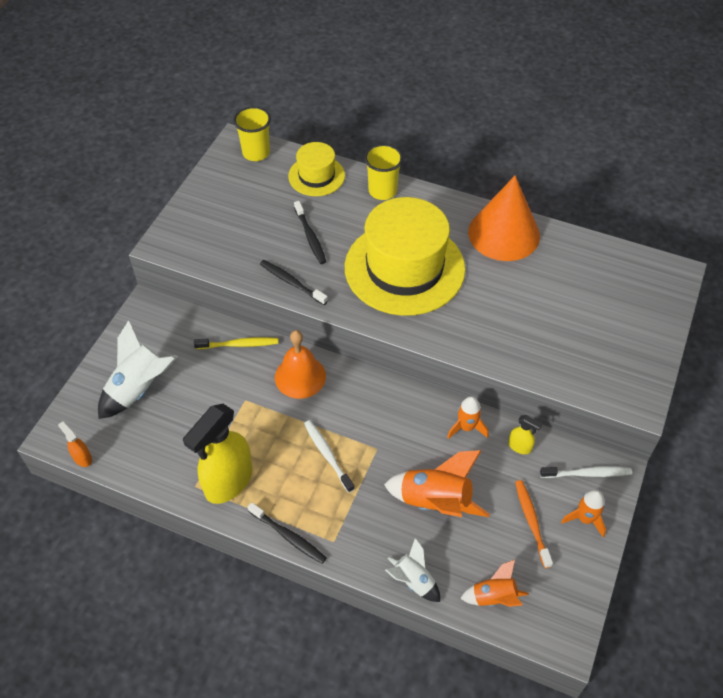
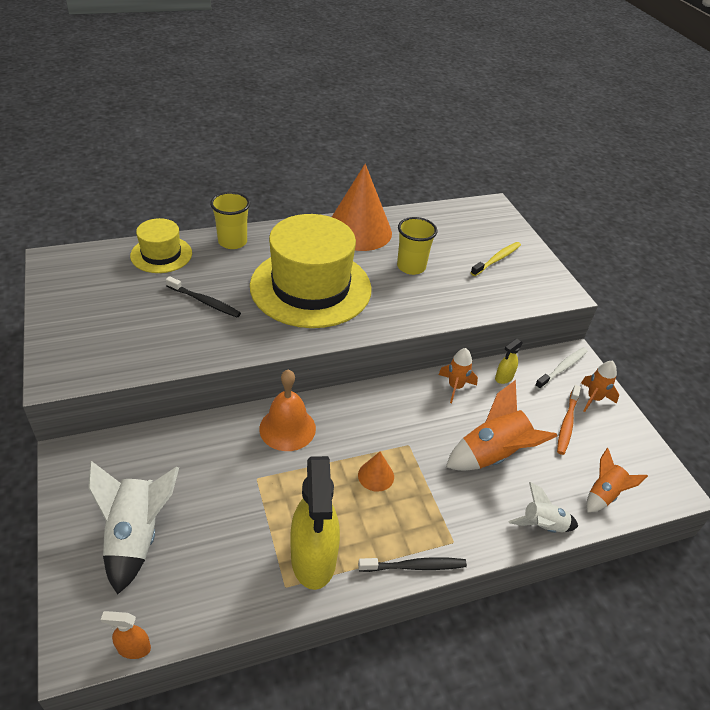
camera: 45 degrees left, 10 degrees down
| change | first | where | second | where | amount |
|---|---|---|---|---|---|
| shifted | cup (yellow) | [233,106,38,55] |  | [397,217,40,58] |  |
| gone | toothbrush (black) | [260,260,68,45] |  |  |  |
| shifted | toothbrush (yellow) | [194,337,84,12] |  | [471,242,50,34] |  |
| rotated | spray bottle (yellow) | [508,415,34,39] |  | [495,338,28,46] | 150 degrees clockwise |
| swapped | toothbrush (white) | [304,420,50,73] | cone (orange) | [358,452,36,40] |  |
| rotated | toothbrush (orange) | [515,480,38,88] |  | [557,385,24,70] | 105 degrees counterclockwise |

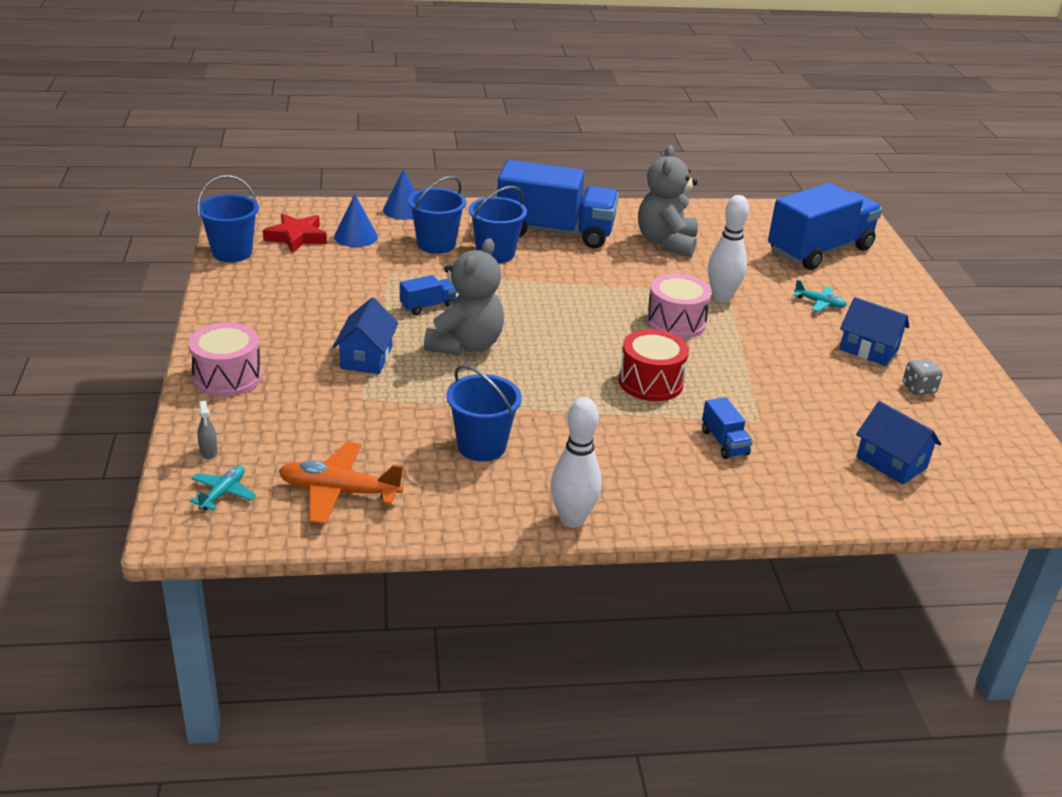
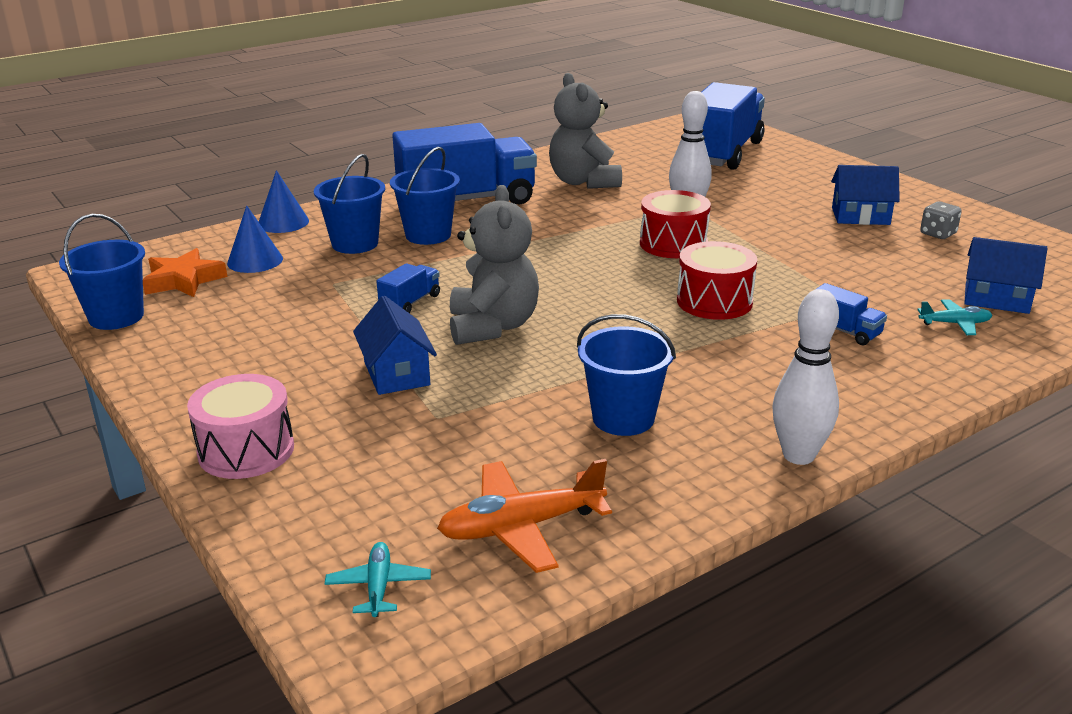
camera: 25 degrees left, 5 degrees down
| change | first | where | second | where | amount |
|---|---|---|---|---|---|
| repainted | star (red) | [263,213,64,40] | star (orange) | [143,248,85,49] |  |
| repainted | drum (pink) | [646,274,66,65] | drum (red) | [640,190,71,68] |  |
| shifted | plane (turquoise) | [794,280,53,32] |  | [917,299,75,36] |  |
| gone | spray bottle (grey) | [197,401,21,58] |  |  |  |

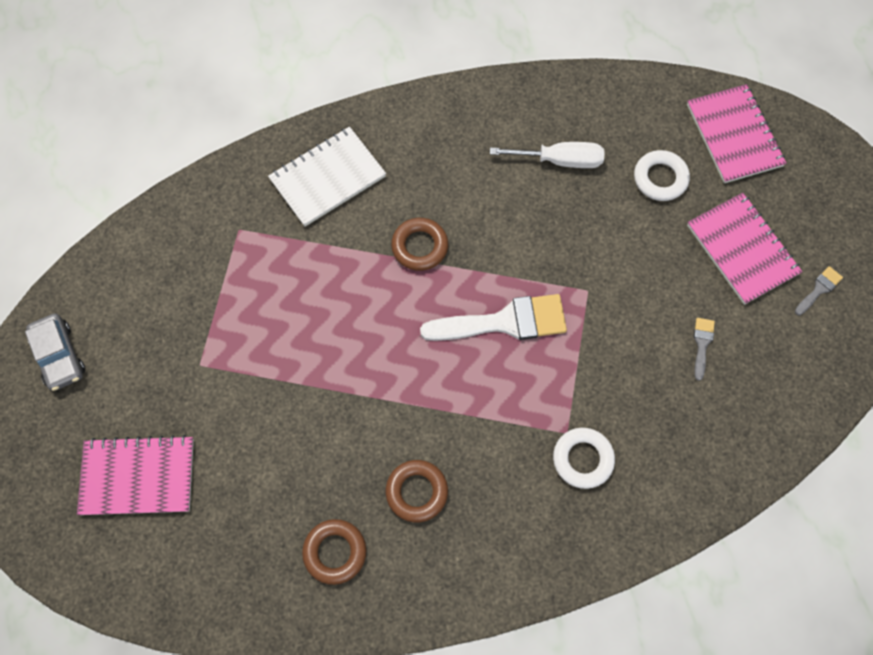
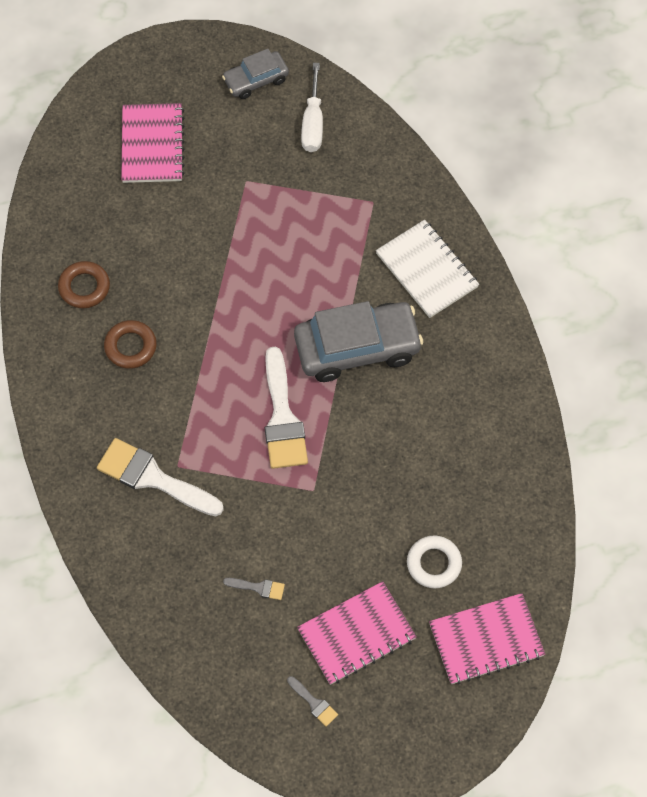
camera: 90 degrees right, 5 degrees down
| change | first | where | second | where | amount |
|---|---|---|---|---|---|
| shifted | screwdriver (white) | [490,142,115,26] |  | [301,63,22,89] |  |
| swapped | ring (brown) | [391,218,57,53] | car (grey) | [294,301,129,81] |  |
| swapped | ring (white) | [553,428,62,61] | brush (white) | [97,438,127,78] |  |

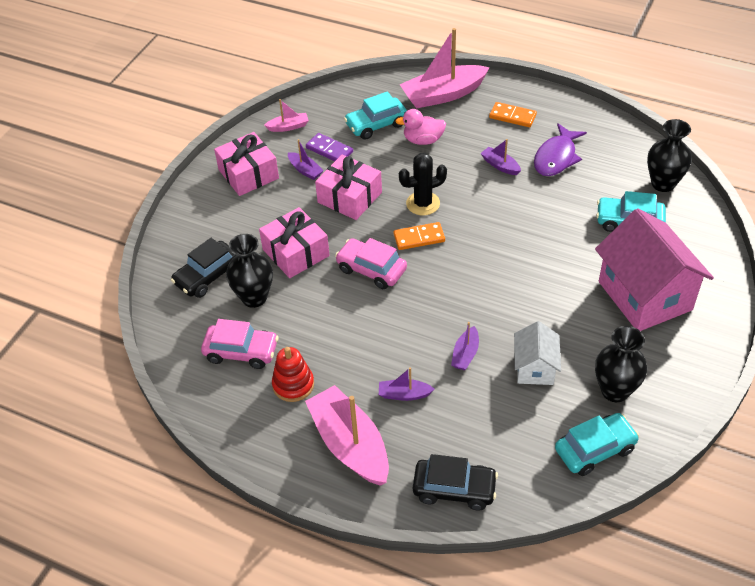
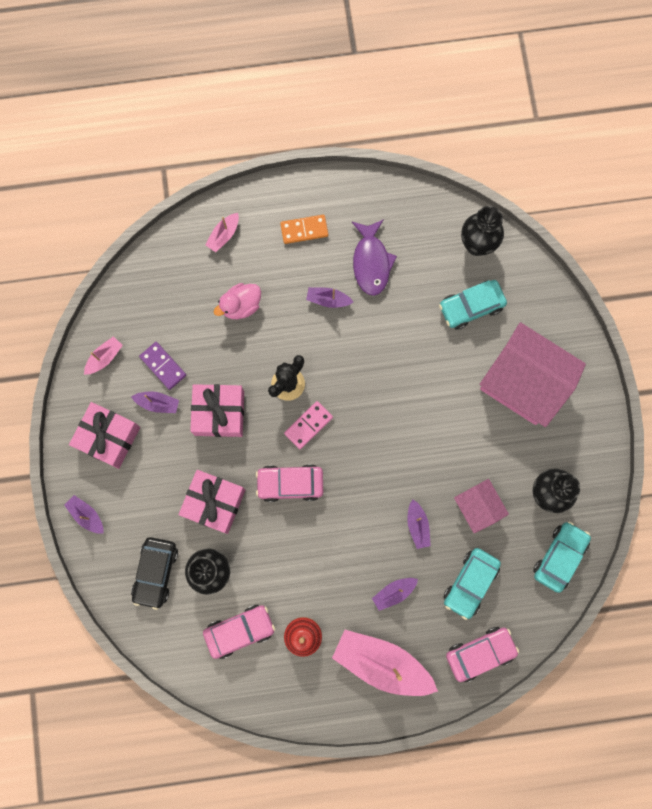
camera: 35 degrees left, 30 degrees up
| change | first | where | second | where | amount |
|---|---|---|---|---|---|
| scaled | boat (pink) | [399,28,91,80] |  | [205,213,34,39] | x0.47 |
| shifted | car (turquoise) | [344,91,63,49] |  | [444,548,57,72] |  |
| rotated | domino (purple) | [306,133,47,28] |  | [139,342,47,48] | 45 degrees clockwise |
| repainted | domino (orange) | [393,222,52,28] | domino (pink) | [284,401,49,48] |  |
| repainted | house (white) | [514,321,47,64] | house (pink) | [454,479,55,54] |  |
| repainted | car (black) | [413,454,85,56] | car (pink) | [446,627,73,55] |  |
| new |  |  | boat (purple) | [64,495,40,39] |  |

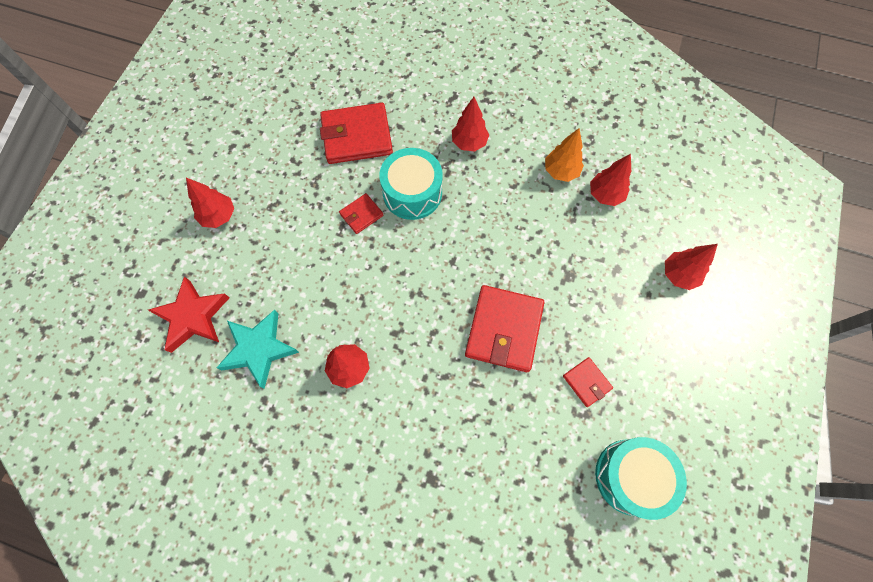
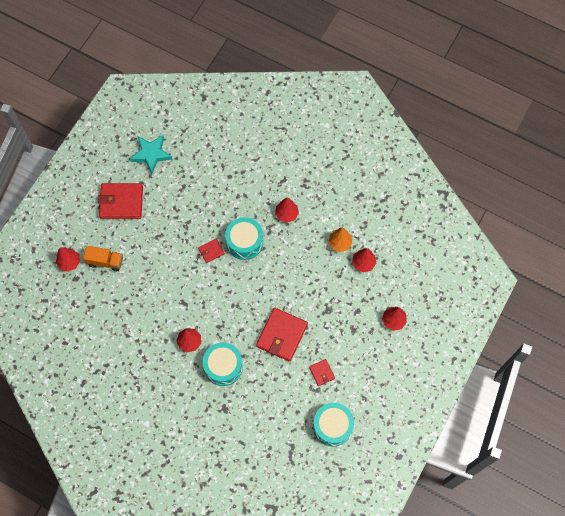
camera: 10 degrees right, 0 degrees up
| change | first | where | second | where | amount |
|---|---|---|---|---|---|
| shifted | wallet (red) | [320,103,73,61] |  | [98,183,45,36] |  |
| shifted | tree (red) | [186,178,48,50] |  | [56,247,24,25] |  |
| gone | star (red) | [148,277,81,76] |  |  |  |
| shifted | star (turquoise) | [217,310,82,79] |  | [130,135,43,39] |  |
| new |  |  | truck (orange) | [83,246,40,25] |  |
| new |  |  | drum (turquoise) | [203,343,40,43] |  |

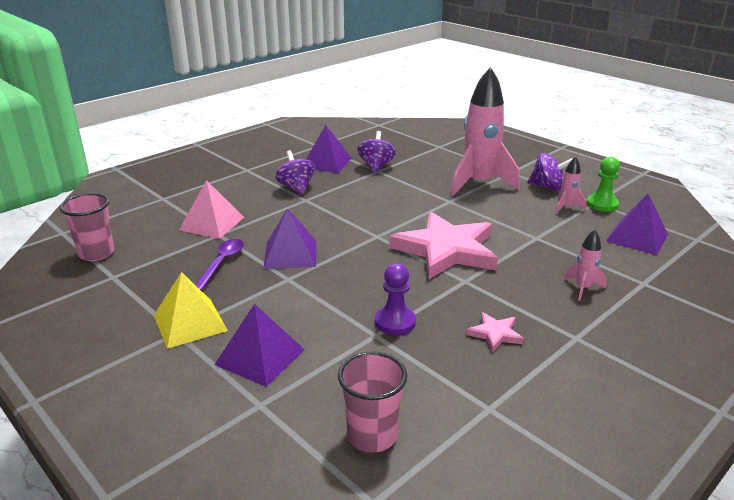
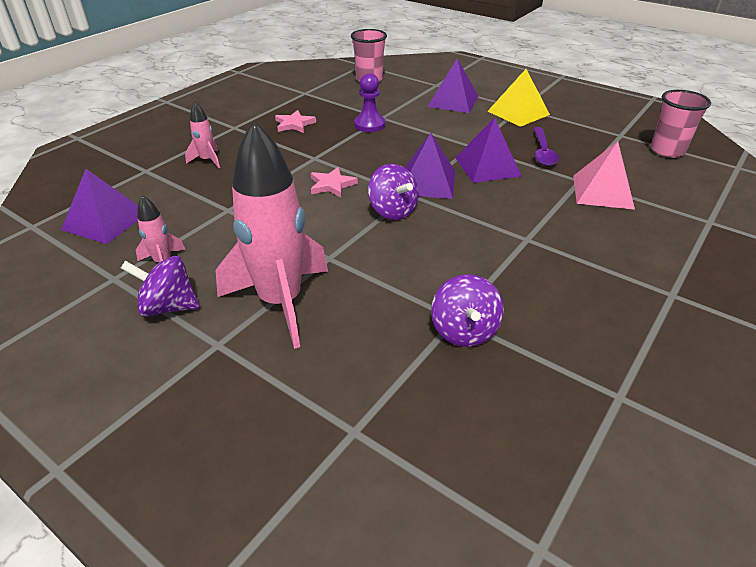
camera: 170 degrees right, 10 degrees up
| change | first | where | second | where | amount |
|---|---|---|---|---|---|
| shifted | pyramid (purple) | [306,125,45,48] |  | [404,133,51,66] |  |
| shifted | spinning top (purple) | [275,150,40,45] |  | [368,164,51,56] |  |
| gone | pawn (green) | [586,157,34,55] |  |  |  |
| scaled | star (pink) | [389,212,109,67] |  | [311,167,47,31] | x0.42 |

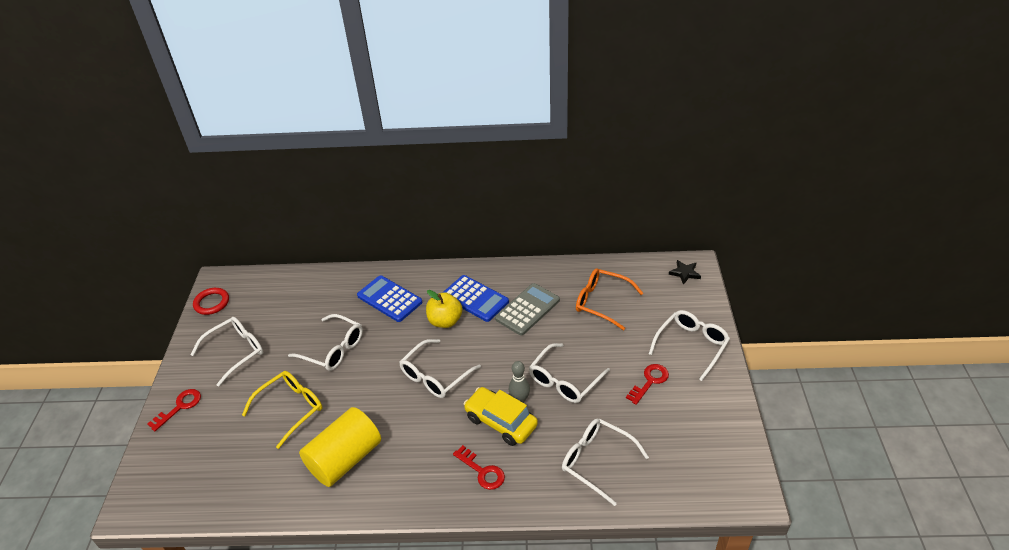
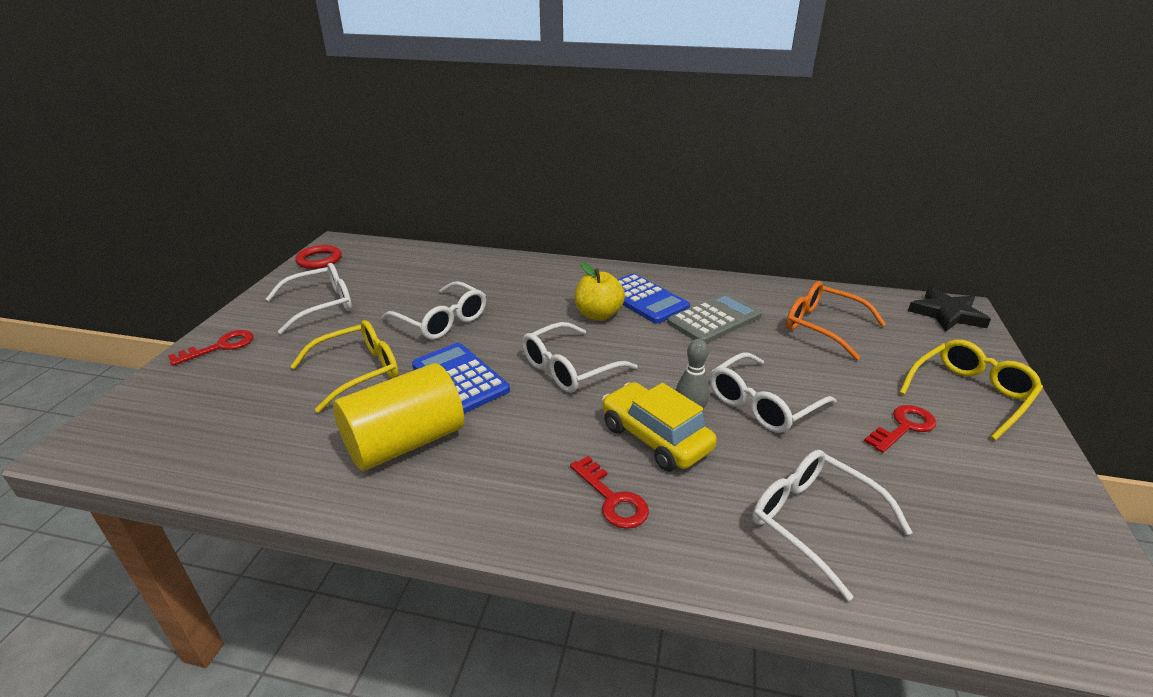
camera: 10 degrees right, 10 degrees down
| change | first | where | second | where | amount |
|---|---|---|---|---|---|
| scaled | star (black) | [669,260,32,25] |  | [908,287,83,45] | x1.58 |
| shifted | calculator (blue) | [357,275,65,47] |  | [412,343,98,70] |  |
| repainted | glasses (white) | [649,310,81,71] | glasses (yellow) | [899,340,144,100] |  |

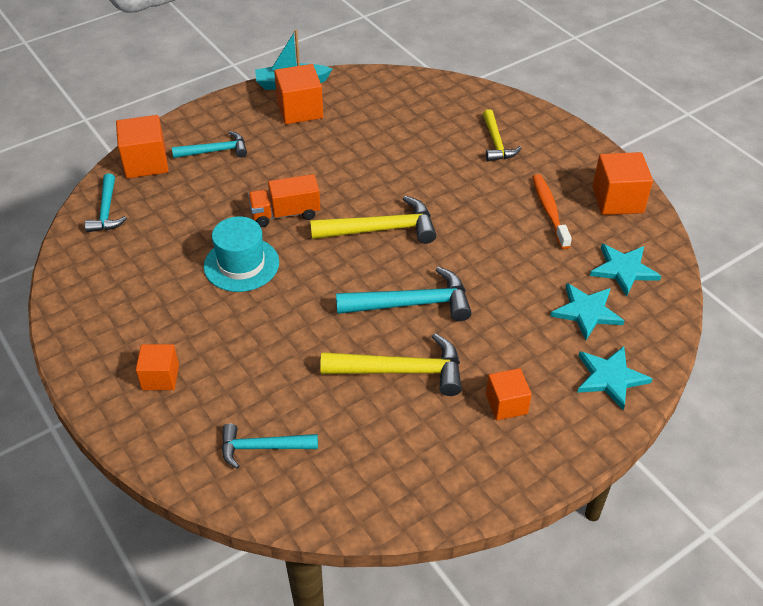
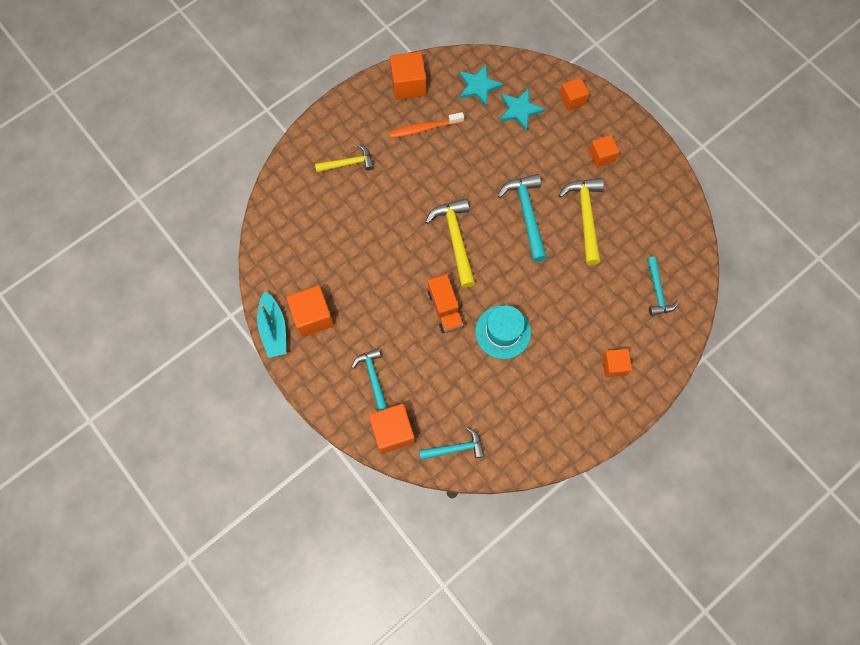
camera: 95 degrees left, 25 degrees up
| change | first | where | second | where | amount |
|---|---|---|---|---|---|
| swapped | star (turquoise) | [577,346,76,64] | cube (orange) | [560,77,29,34] |  |

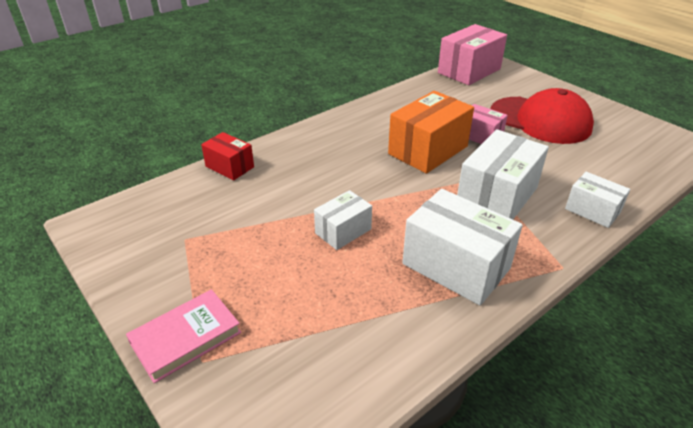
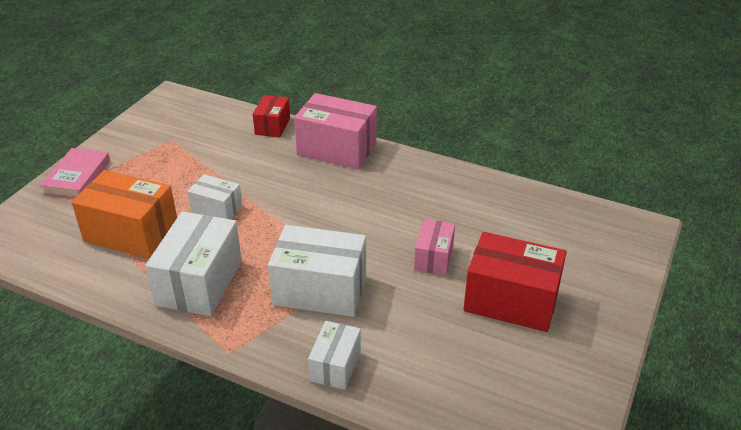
camera: 65 degrees right, 0 degrees up
| change | first | where | second | where | amount |
|---|---|---|---|---|---|
| shifted | box (pink) | [438,24,69,61] |  | [294,93,83,76] |  |
| swapped | cap (red) | [490,88,104,56] | box (red) | [463,232,104,100] |  |
| shifted | box (orange) | [388,91,86,83] |  | [72,170,105,89] |  |
| rotated | book (pink) | [126,289,115,94] |  | [40,148,70,50] | 75 degrees clockwise |

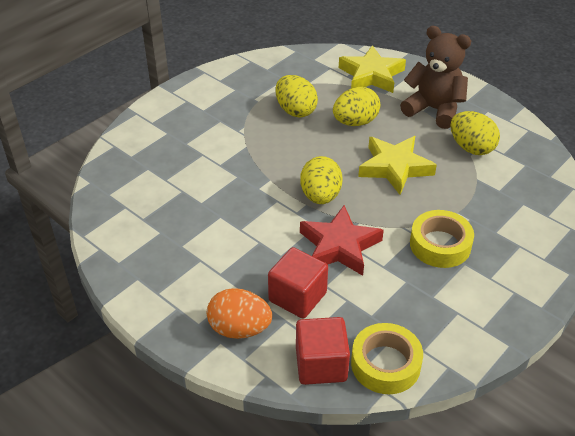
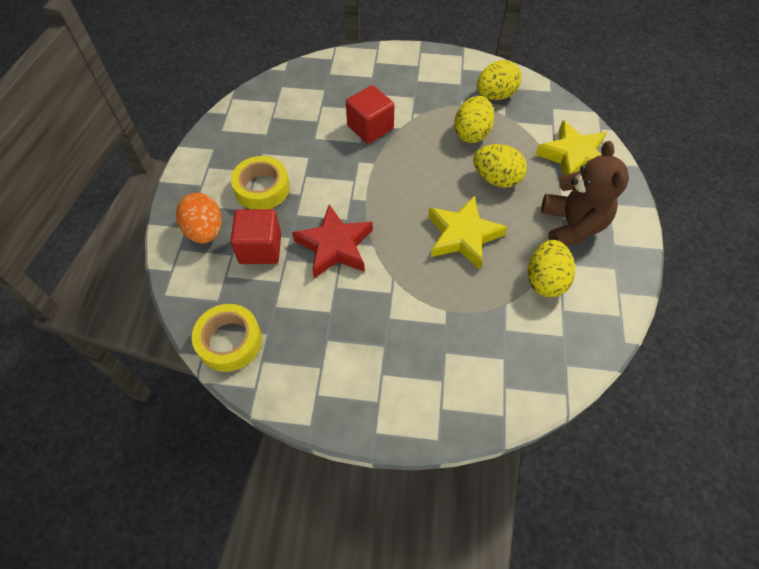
camera: 55 degrees right, 15 degrees up
| change | first | where | second | where | amount |
|---|---|---|---|---|---|
| shifted | egg (yellow) | [300,156,42,48] |  | [477,60,45,40] |  |
| shifted | tape (yellow) | [410,210,64,58] |  | [231,156,59,53] |  |
| shifted | cube (red) | [296,317,54,68] |  | [346,85,49,59] |  |

